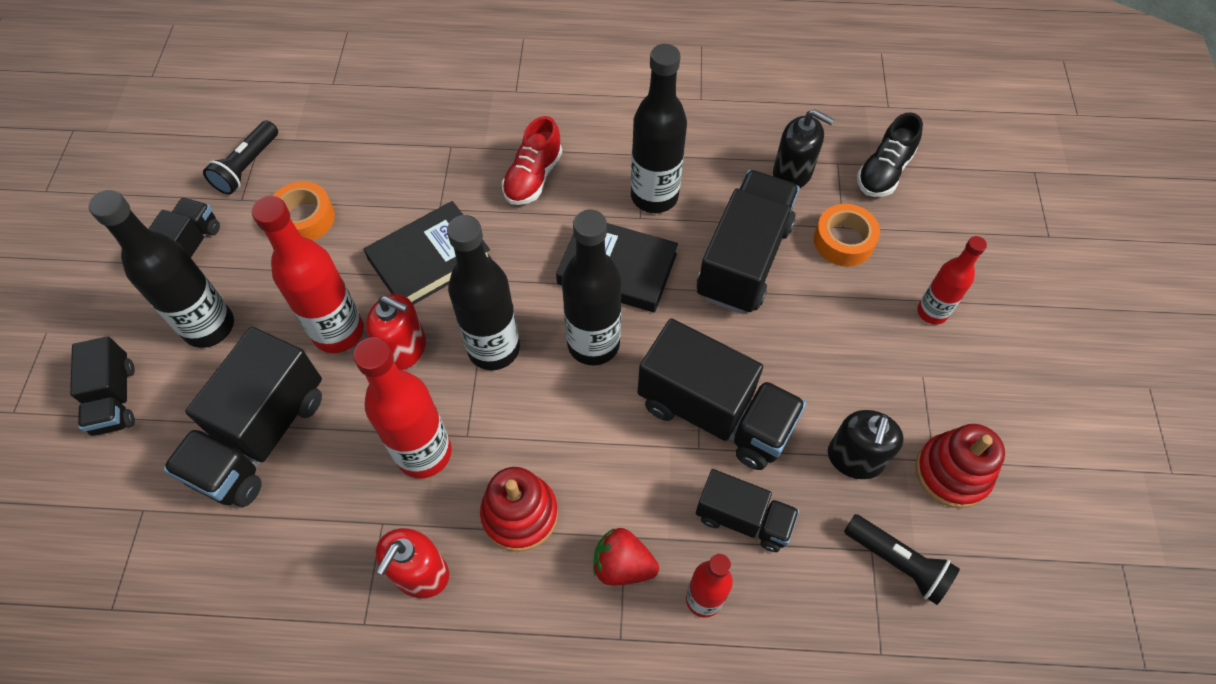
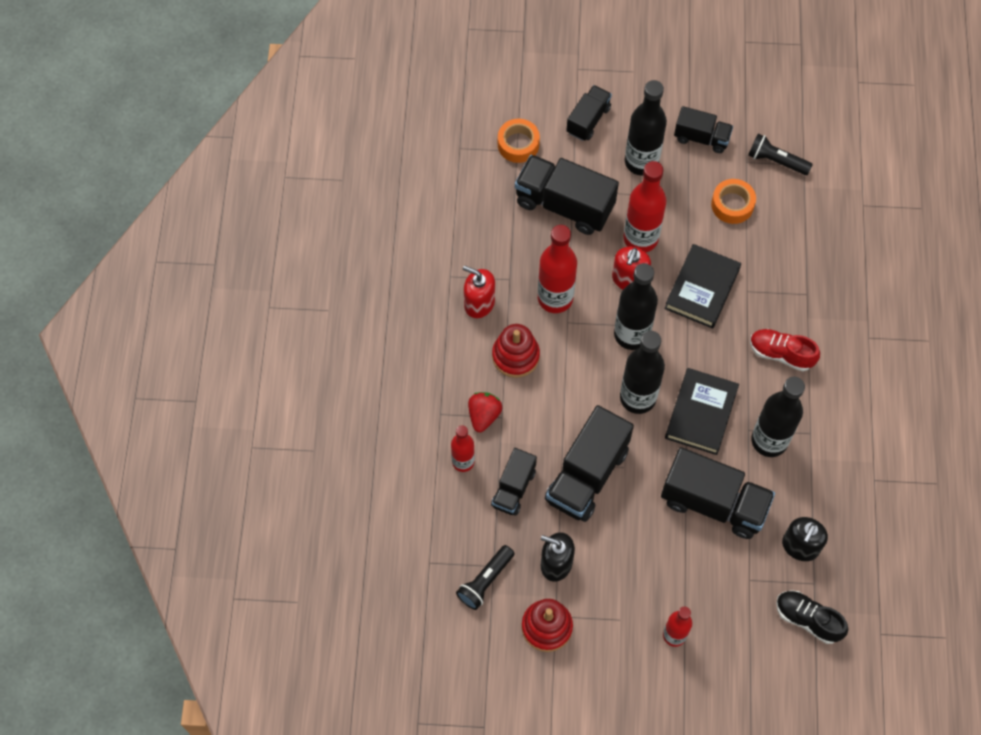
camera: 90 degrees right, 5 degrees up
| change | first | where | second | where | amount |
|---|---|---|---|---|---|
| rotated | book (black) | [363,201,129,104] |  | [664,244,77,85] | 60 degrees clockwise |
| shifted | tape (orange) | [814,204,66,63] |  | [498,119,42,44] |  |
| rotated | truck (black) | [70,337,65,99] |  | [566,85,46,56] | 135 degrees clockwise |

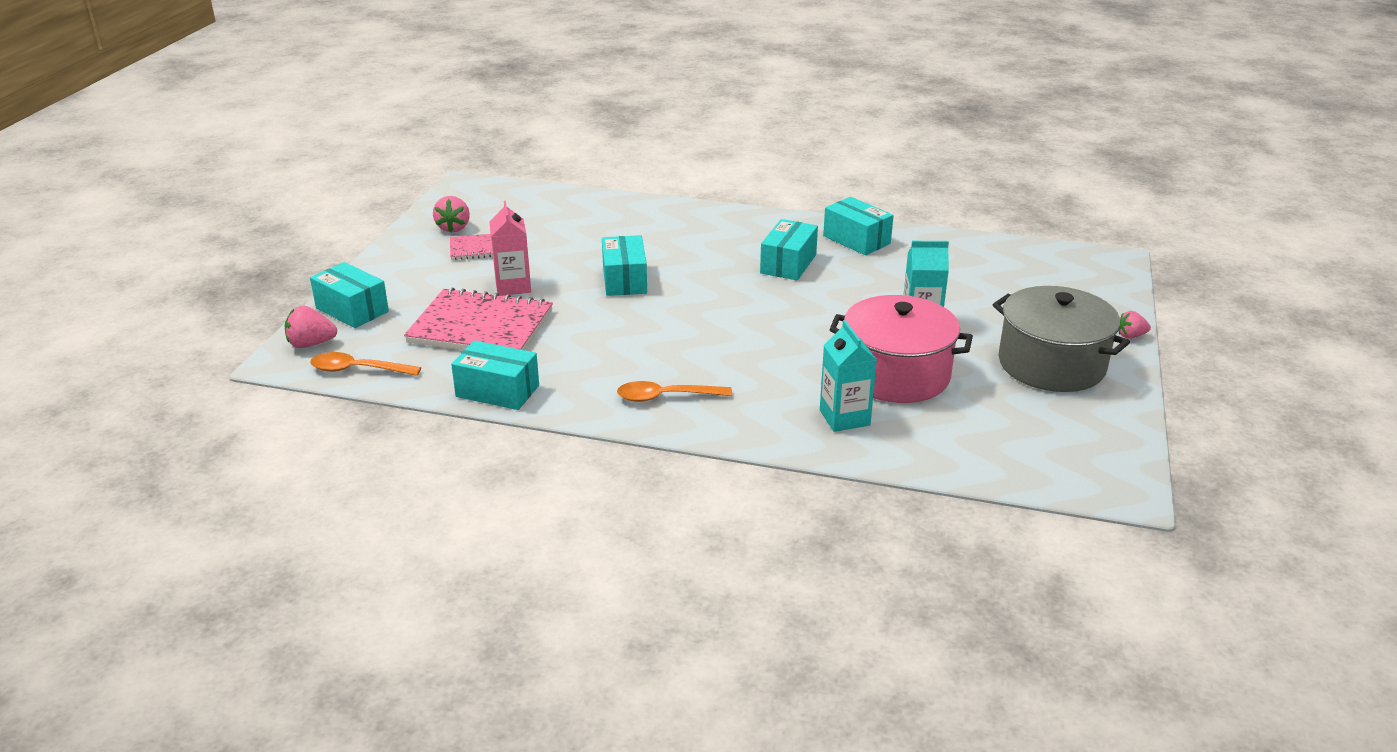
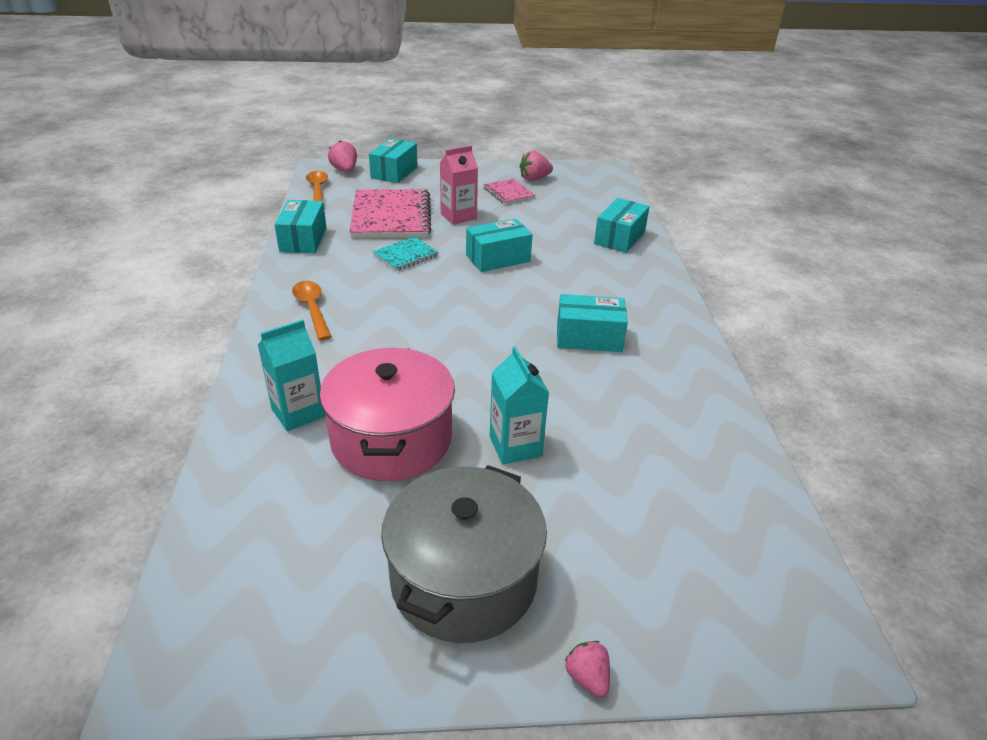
camera: 70 degrees right, 5 degrees up
| change | first | where | second | where | amount |
|---|---|---|---|---|---|
| shifted | box (turquoise) | [823,197,71,58] |  | [594,198,56,55] |  |
| new |  |  | notebook (turquoise) | [372,237,67,34] |  |

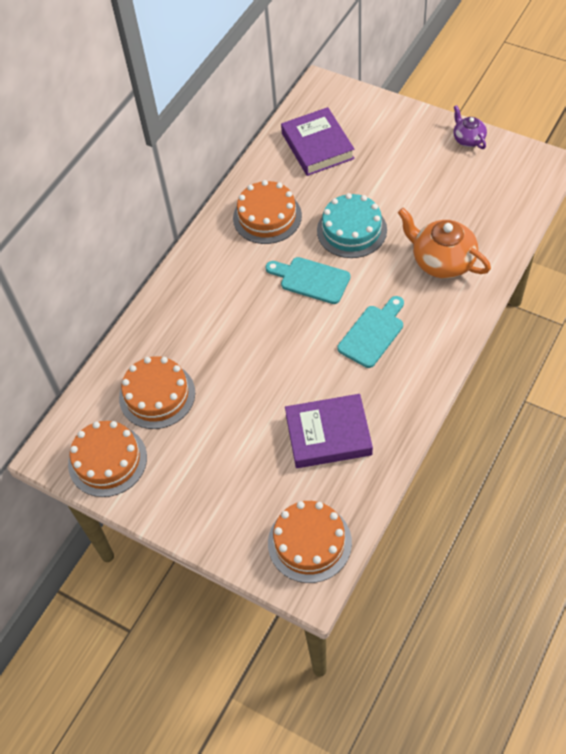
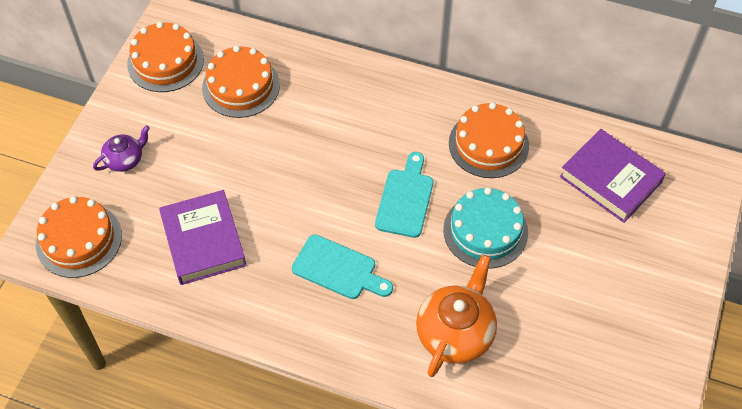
camera: 75 degrees right, 0 degrees up
| change | first | where | second | where | amount |
|---|---|---|---|---|---|
| shifted | teapot (purple) | [453,105,34,44] |  | [93,125,57,47] |  |
| rotated | book (purple) | [281,107,74,69] |  | [560,129,106,94] | 75 degrees clockwise |

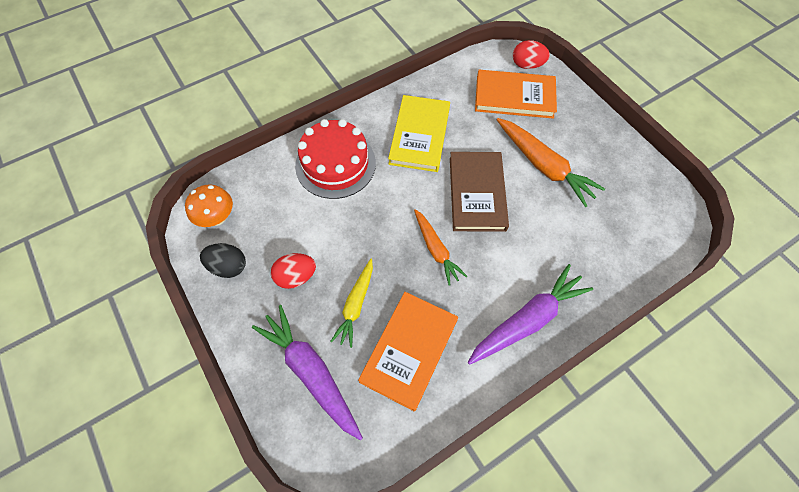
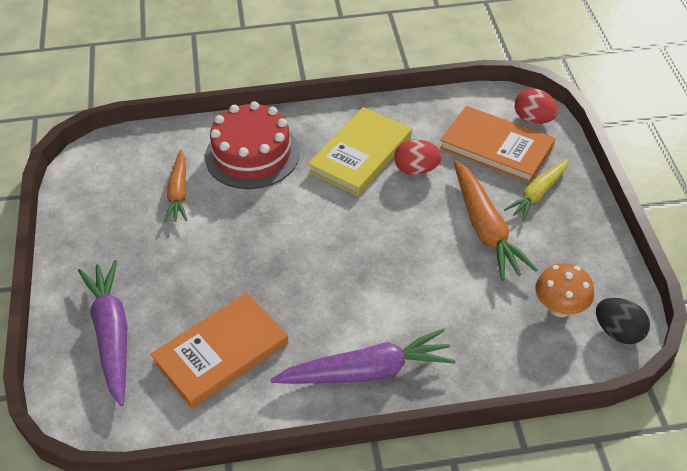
camera: 25 degrees right, 15 degrees down
| change | first | where | second | where | amount |
|---|---|---|---|---|---|
| gone | book (brown) | [450,152,59,80] |  |  |  |
| shifted | mushroom (orange) | [185,184,48,43] |  | [535,263,59,54] |  |
| shifted | carrot (orange) | [414,209,53,77] |  | [164,150,23,73] |  |
| shifted | egg (black) | [200,243,46,35] |  | [596,298,54,46] |  |
| shifted | egg (red) | [271,253,45,36] |  | [394,139,48,36] |  |
| shifted | carrot (yellow) | [331,259,42,89] |  | [504,159,65,62] |  |

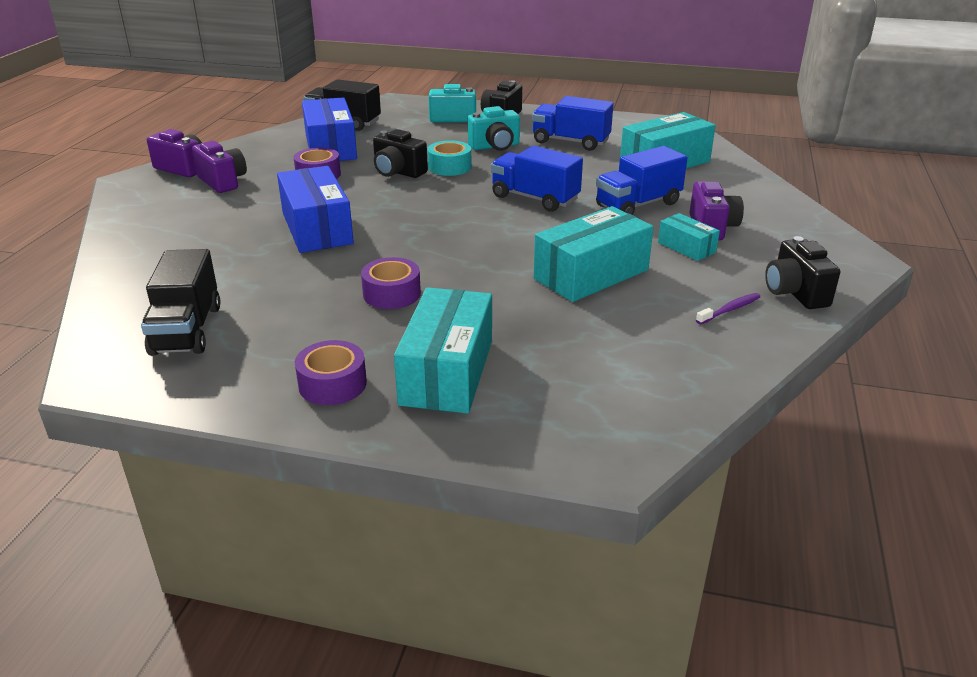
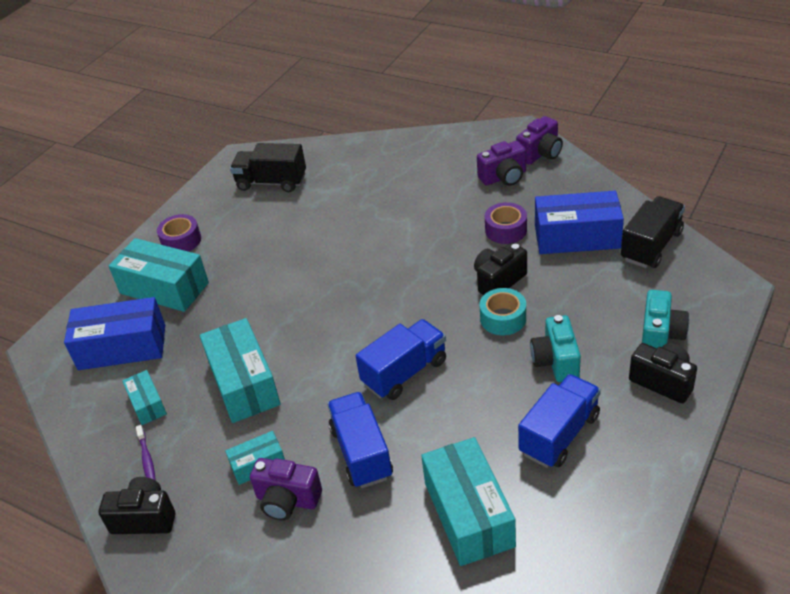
camera: 110 degrees right, 10 degrees up
| change | first | where | second | where | amount |
|---|---|---|---|---|---|
| shifted | box (blue) | [277,166,77,87] |  | [64,297,101,73] |  |
| gone | tape (purple) | [361,257,60,52] |  |  |  |
| new |  |  | box (turquoise) | [122,370,45,55] |  |

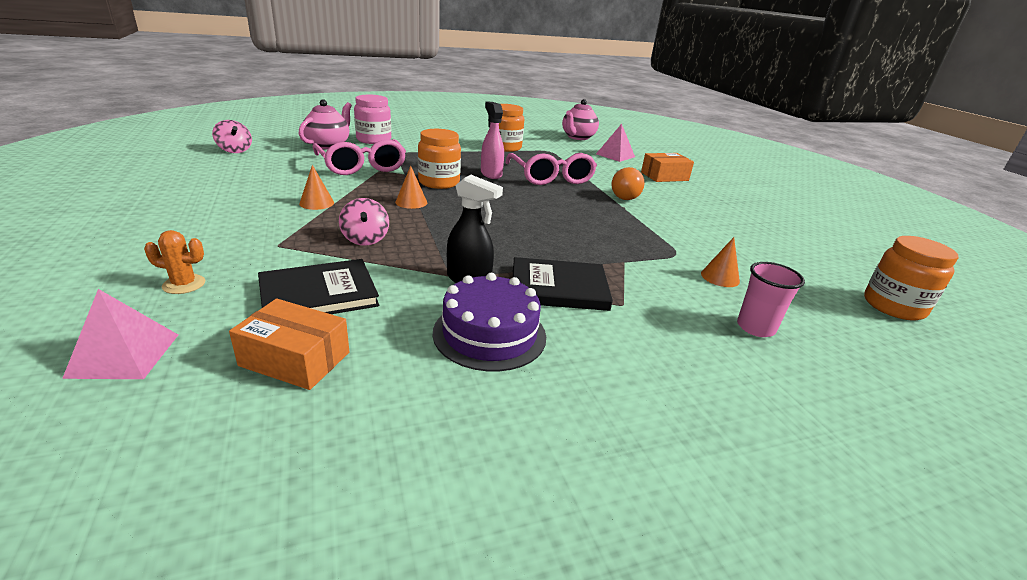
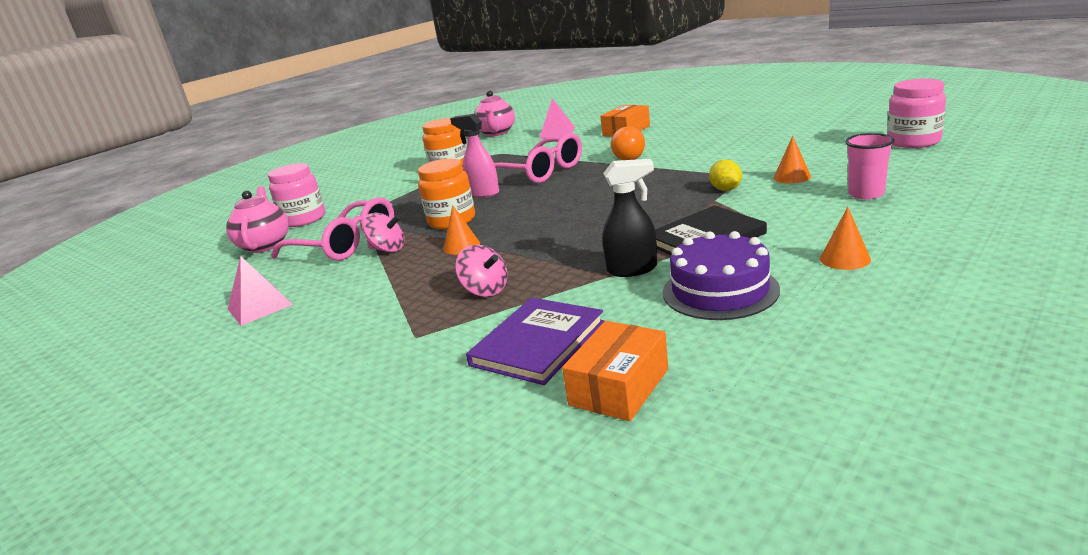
camera: 25 degrees left, 5 degrees down
| change | first | where | second | where | amount |
|---|---|---|---|---|---|
| shifted | spinning top (pink) | [212,120,40,33] |  | [362,213,42,39] |  |
| shifted | cone (orange) | [299,165,35,45] |  | [820,207,51,63] |  |
| gone | cactus (orange) | [144,230,61,64] |  |  |  |
| repainted | jar (orange) | [864,236,95,84] | jar (pink) | [887,79,59,69] |  |
| repainted | book (black) | [258,259,121,55] | book (purple) | [466,298,138,87] |  |
| shifted | pyramid (pink) | [62,289,116,90] |  | [228,256,65,70] |  |
| rotated | box (orange) | [229,299,120,91] |  | [562,321,106,100] | 45 degrees counterclockwise |
| new |  |  | lemon (yellow) | [709,160,33,31] |  |

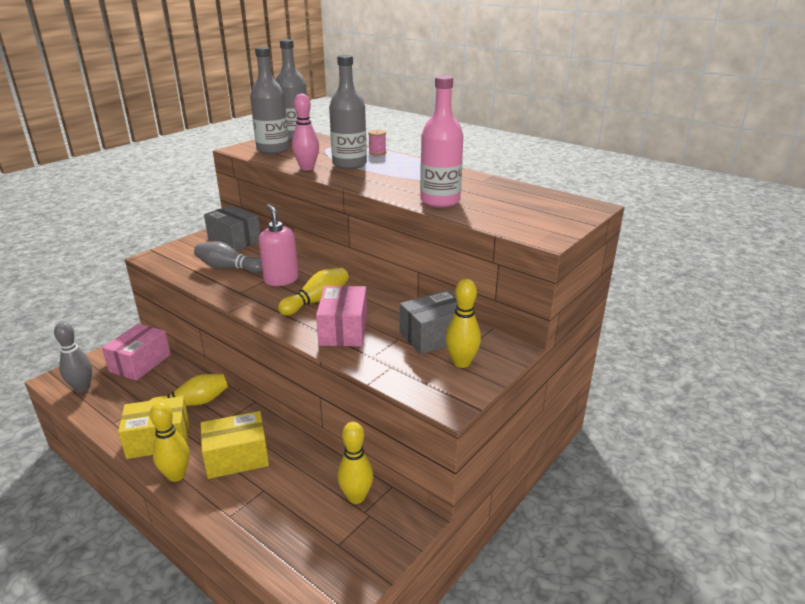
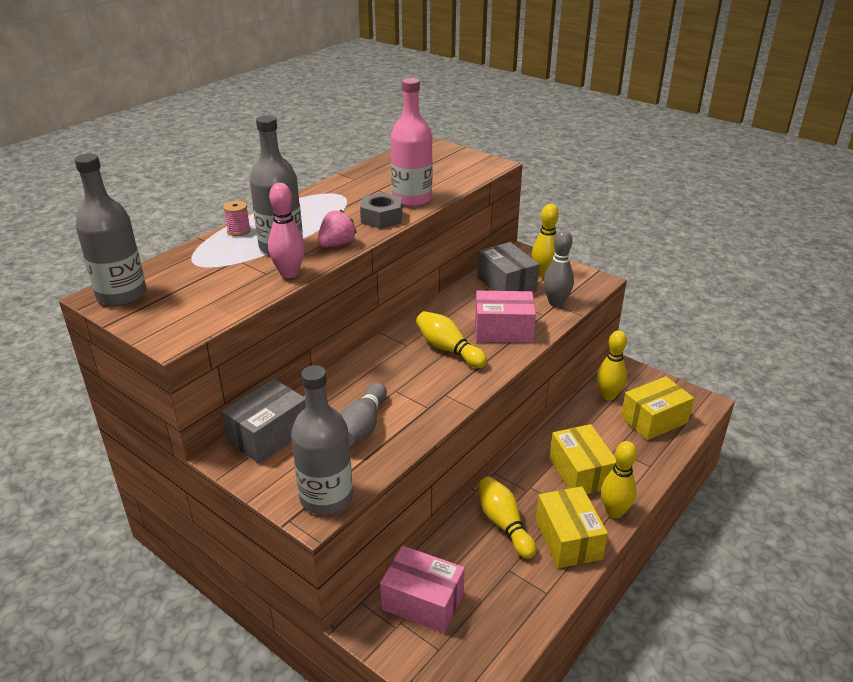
camera: 90 degrees left, 5 degrees up
| change | first | where | second | where | amount |
|---|---|---|---|---|---|
| shifted | bottle (grey) | [250,47,39,107] |  | [291,365,62,150] |  |
| gone | soap dispenser (pink) | [259,204,40,82] |  |  |  |
| shifted | bowling pin (grey) | [54,322,38,71] |  | [543,230,31,77] |  |
| new |  |  | nut (grey) | [360,192,42,37] |  |
| new |  |  | strawberry (pink) | [318,210,39,37] |  |
| new |  |  | box (yellow) | [621,376,73,64] |  |

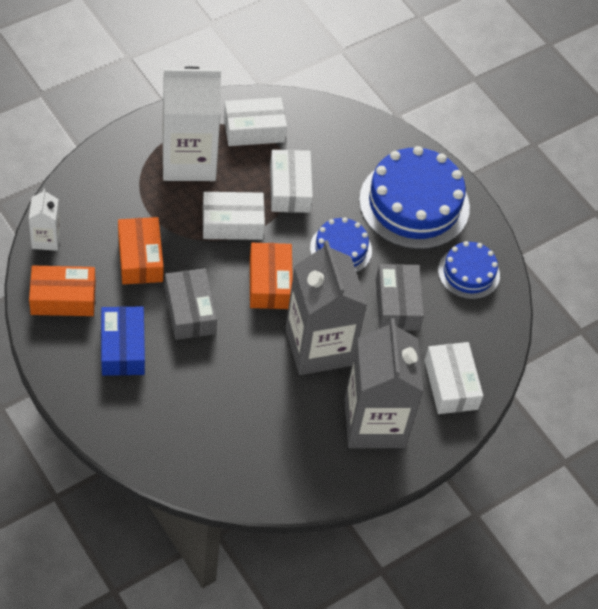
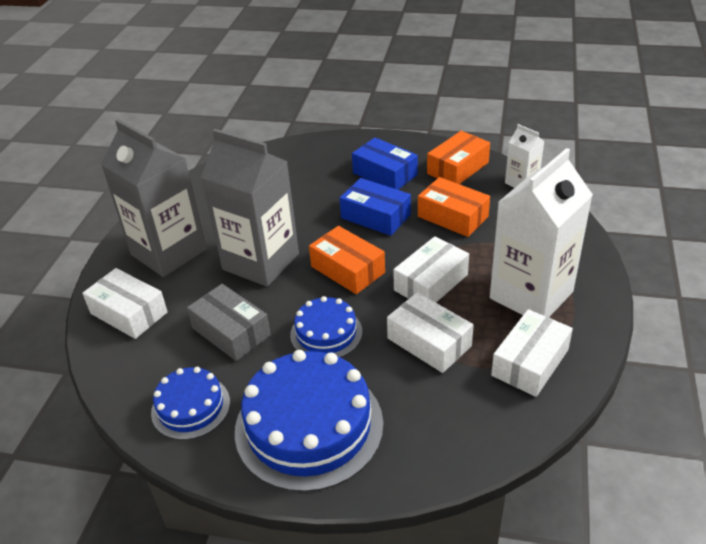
camera: 145 degrees right, 15 degrees down
| change | first | where | second | where | amount |
|---|---|---|---|---|---|
| repainted | box (grey) | [165,268,52,72] | box (blue) | [340,178,71,58] |  |

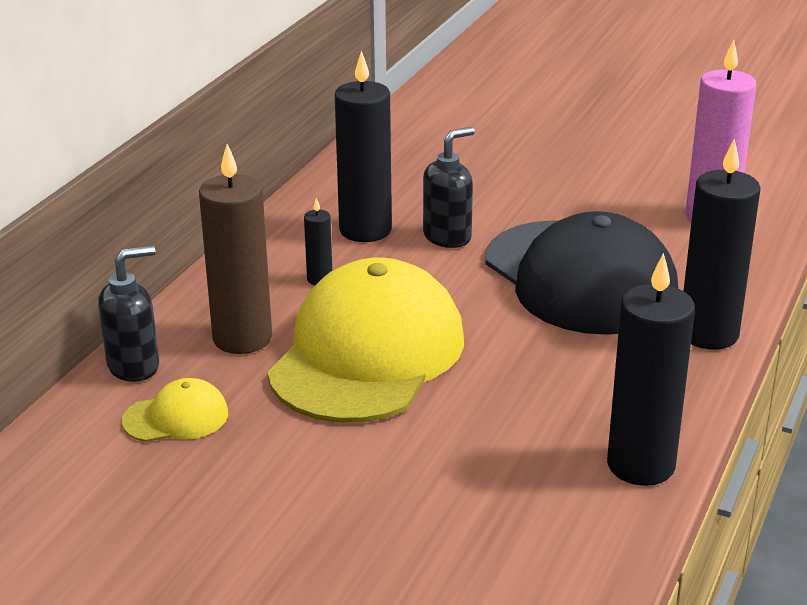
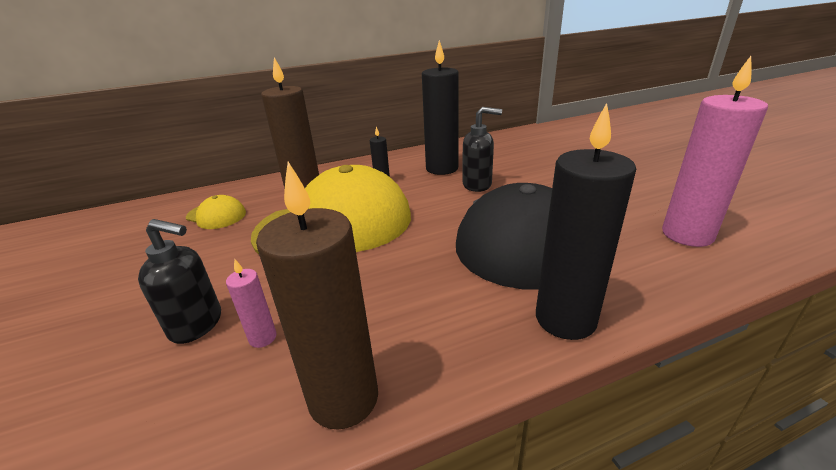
camera: 45 degrees right, 0 degrees up
| change | first | where | second | where | amount |
|---|---|---|---|---|---|
| shifted | soap dispenser (black) | [98,245,61,137] |  | [138,219,83,125] |  |
| repainted | candle (black) | [607,253,88,233] | candle (brown) | [256,162,122,268] |  |
| new |  |  | candle (pink) | [226,259,51,89] |  |

